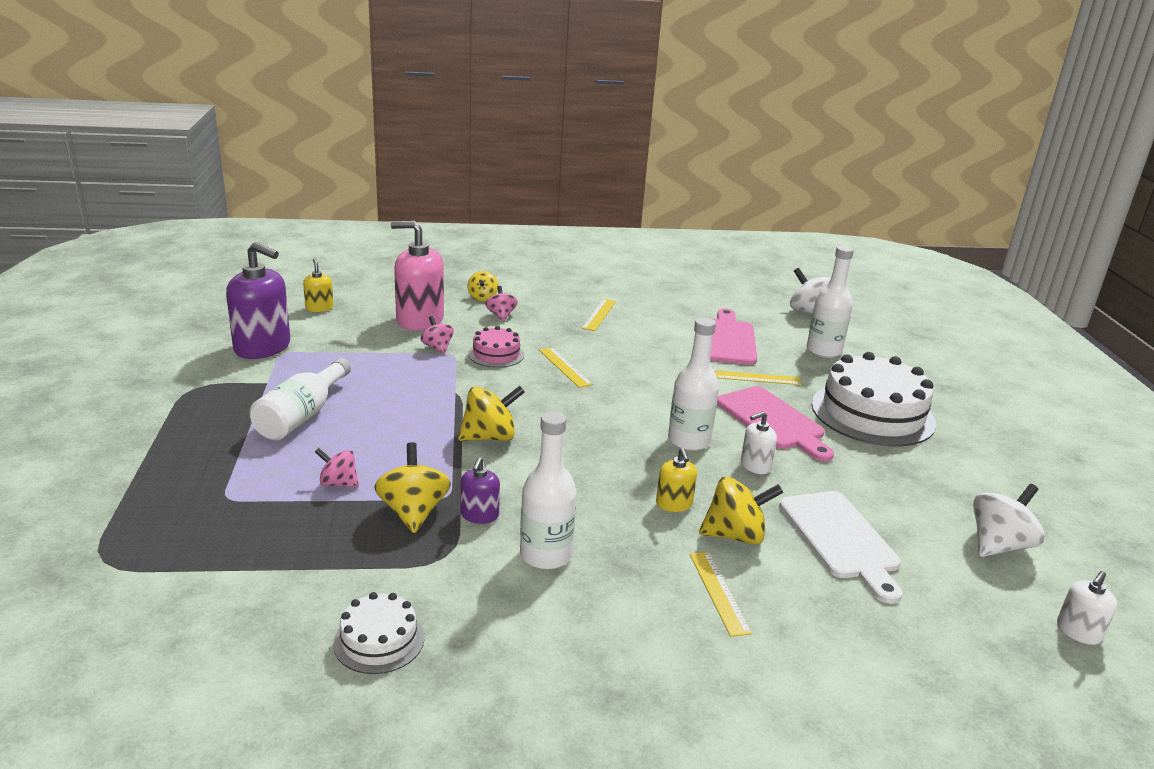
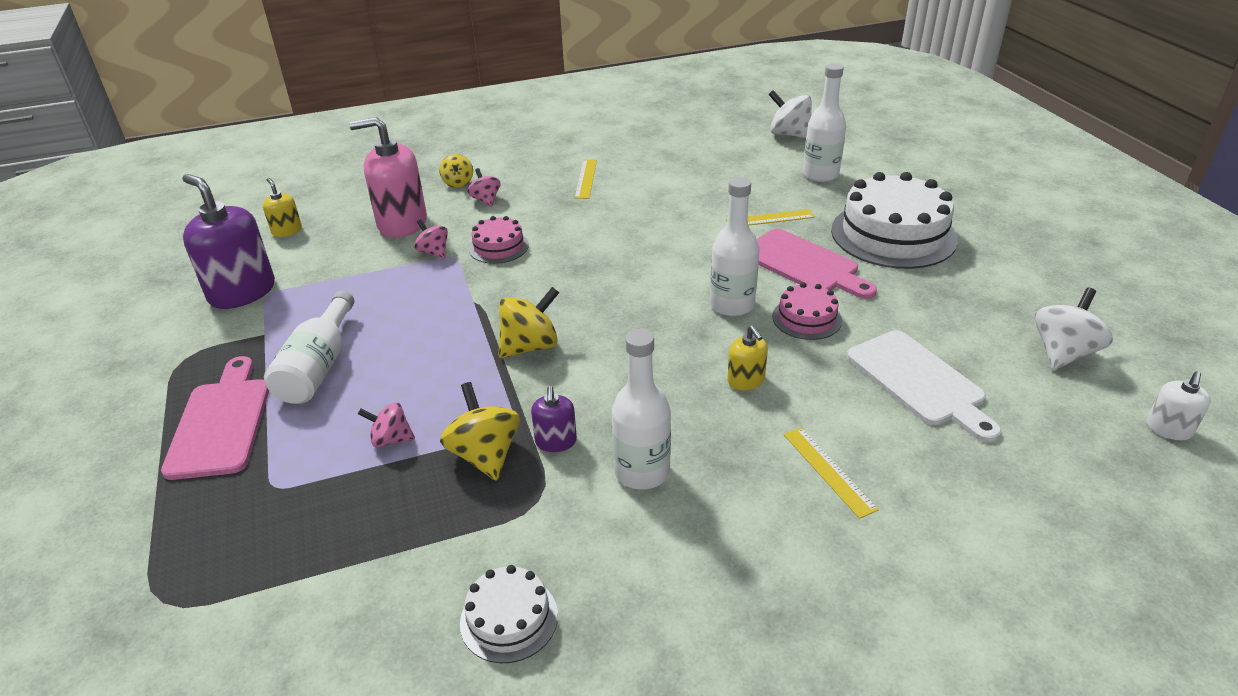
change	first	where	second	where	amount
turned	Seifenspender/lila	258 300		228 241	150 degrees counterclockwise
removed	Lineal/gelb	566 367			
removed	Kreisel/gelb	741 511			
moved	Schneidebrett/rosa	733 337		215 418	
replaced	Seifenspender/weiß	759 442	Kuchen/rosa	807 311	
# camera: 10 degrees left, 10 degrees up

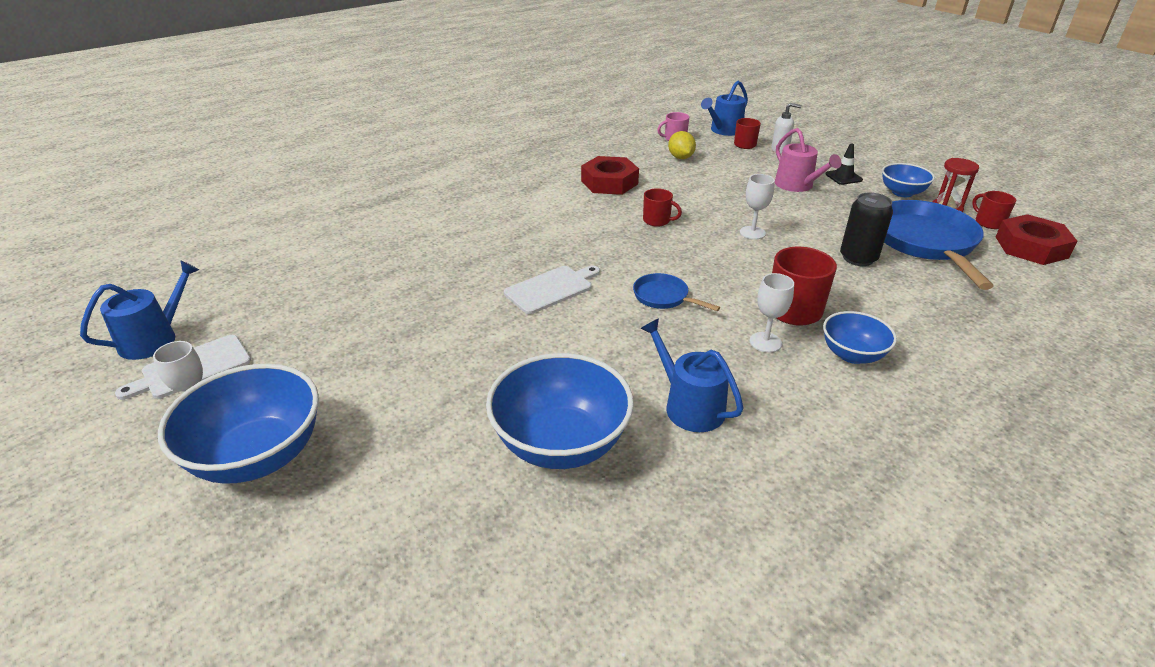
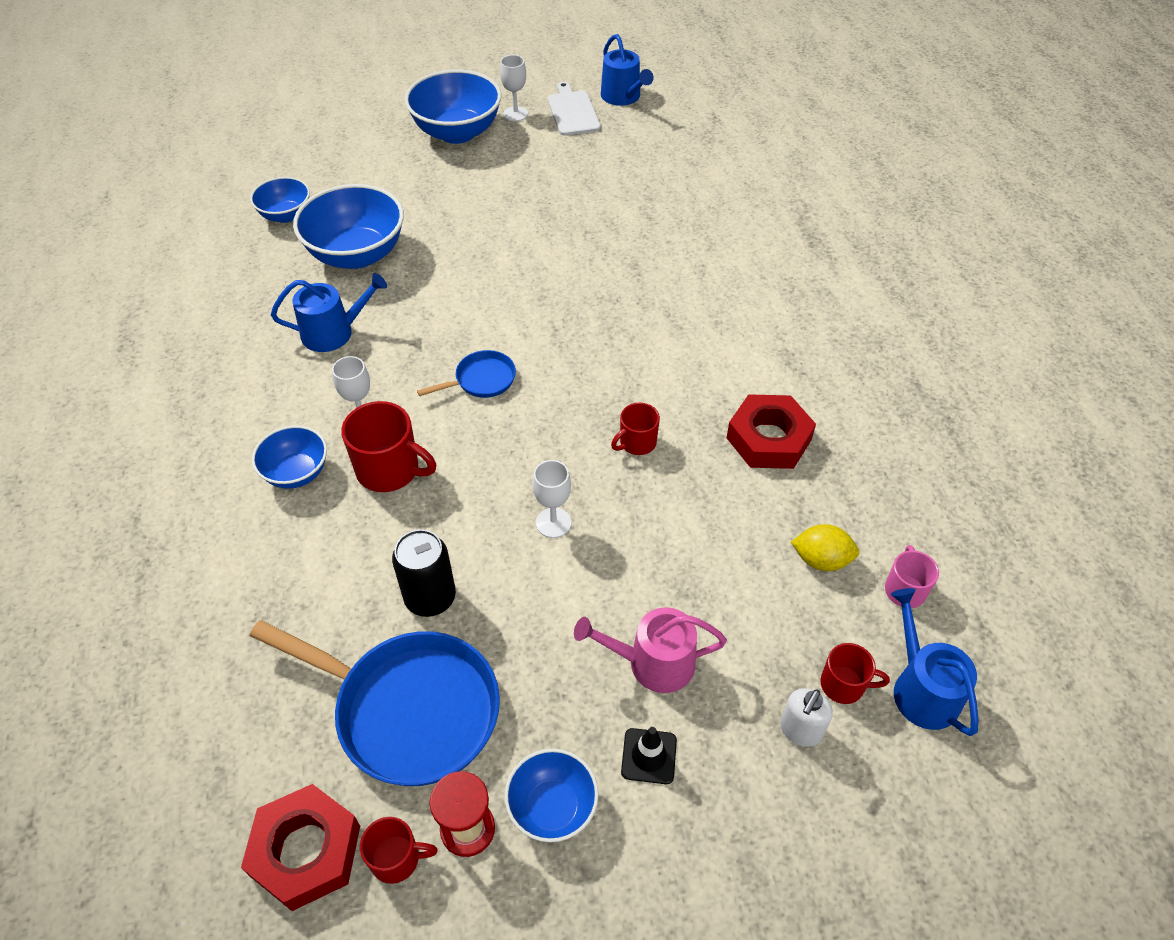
change	first	where	second	where	amount
removed	Schneidebrett/weiß	552 290			
added			Schüssel/blau	280 200	
# camera: 115 degrees right, 15 degrees up

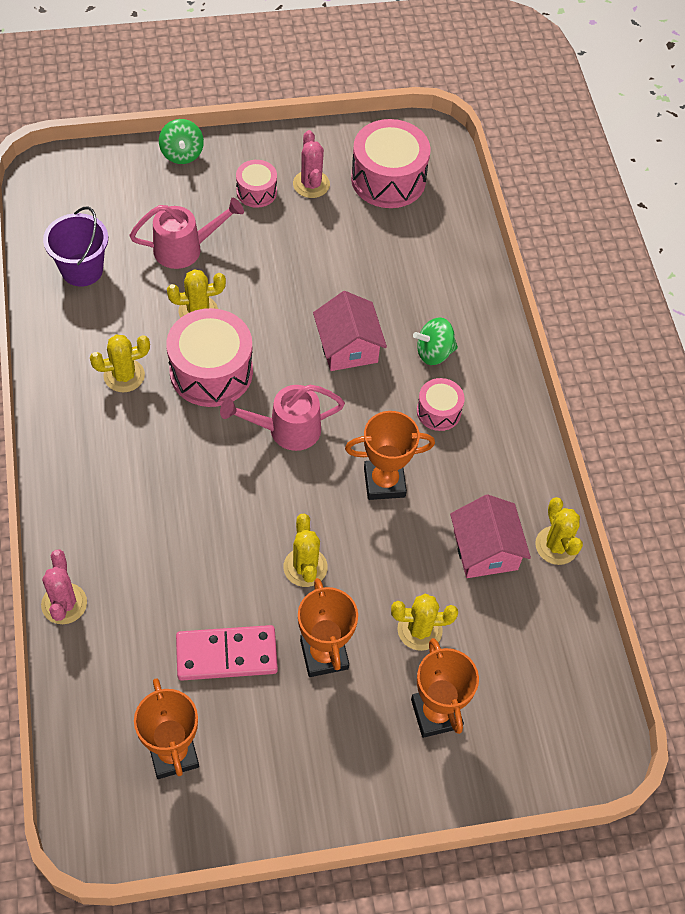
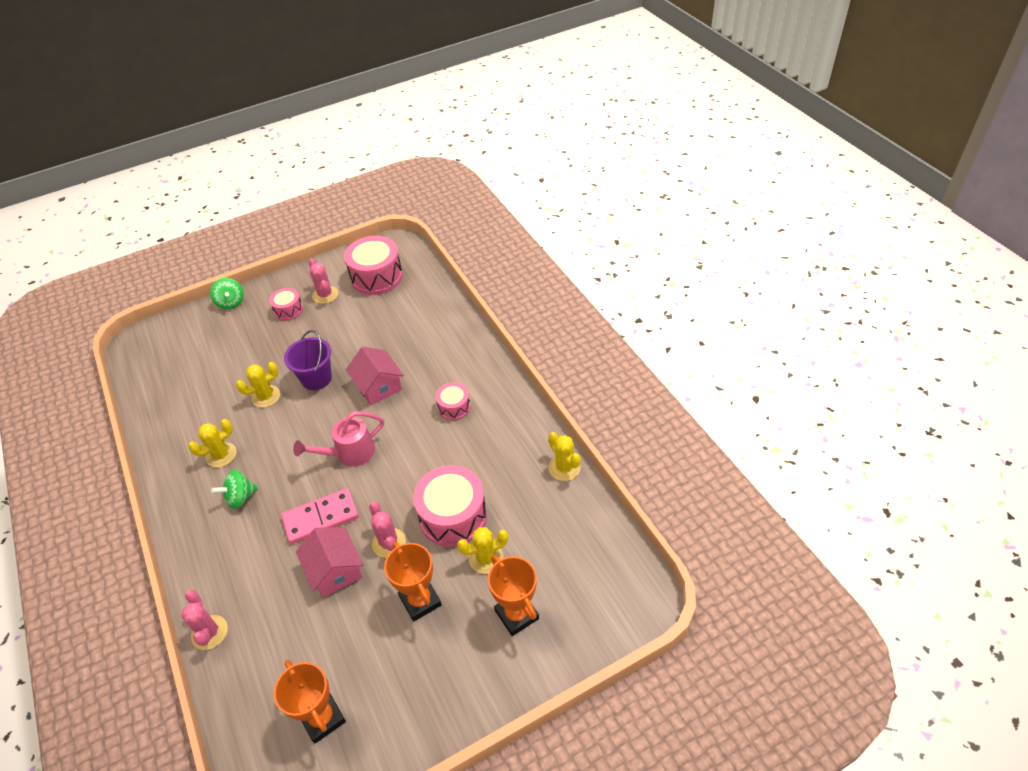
change	first	where	second	where	amount
moved	Eimer/lila	75 247		308 360	
removed	Gießkanne/rosa	186 233			
moved	Trommel/rosa	209 357		450 506	
moved	Dominostein/rosa	227 653		320 516	
recoloured	Kaktus/gelb	306 550	Kaktus/rosa	387 529	
removed	Pokal/orange	390 455			
moved	Kreisel/grün	435 341		234 489	
moved	Haus/rosa	490 536		330 562	
# camera: 10 degrees left, 10 degrees down

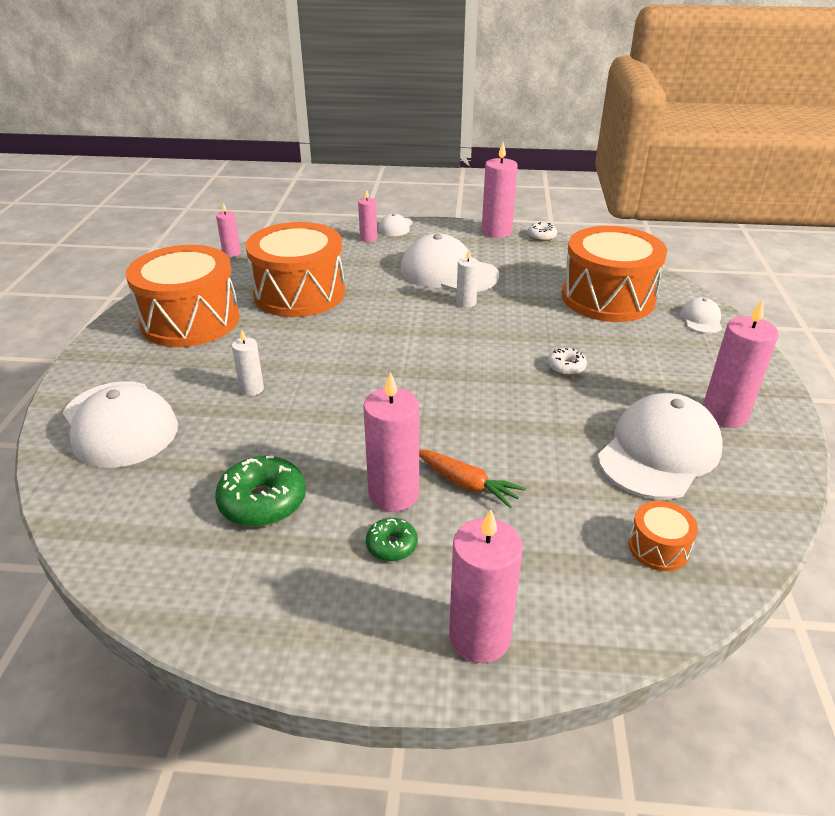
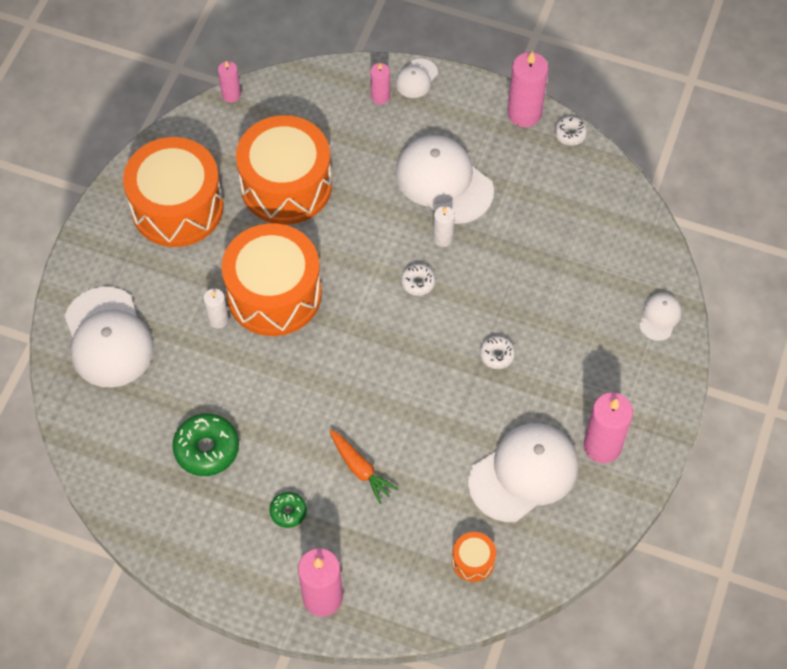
change	first	where	second	where	amount
removed	Kerze/rosa	391 442			
moved	Trommel/orange	614 274		272 279	
added			Donut/weiß	418 280	
# camera: 15 degrees right, 25 degrees up

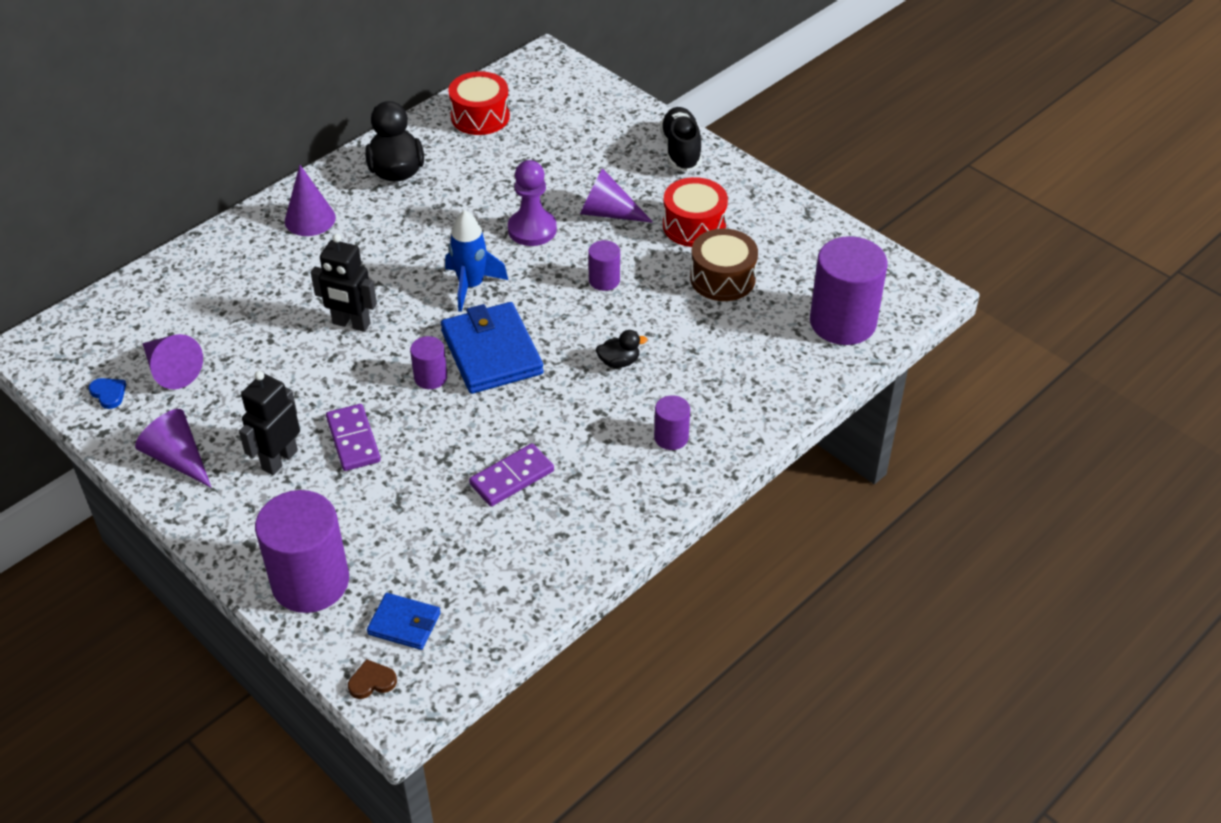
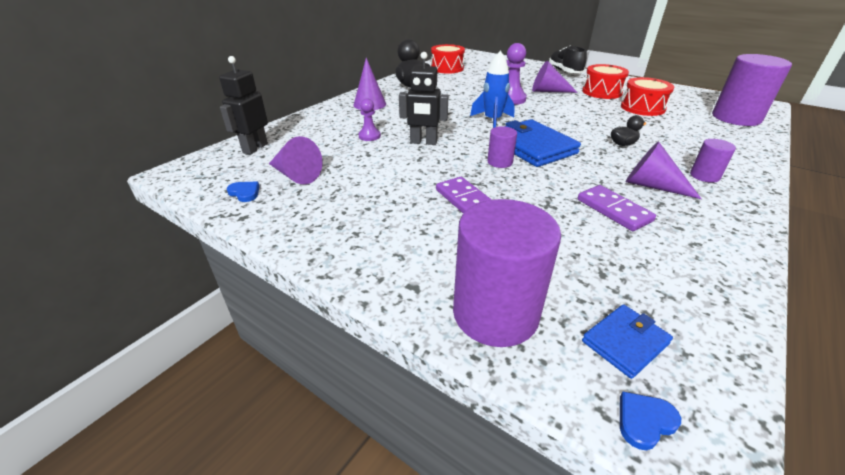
change	first	where	second	where	amount
moved	Kegel/lila	173 448		663 170	
moved	Roboter/schwarz	269 423		243 105	
recoloured	Herz/braun	372 679	Herz/blau	650 421	
turned	Geldbörse/blau	403 621		627 341	45 degrees counterclockwise
turned	Dominostein/lila	511 475		617 208	75 degrees counterclockwise
removed	Vollzylinder/lila	604 265			
recoloured	Trommel/braun	724 265	Trommel/rot	647 96	
added			Bauer/lila	369 119	
# camera: 10 degrees left, 10 degrees down

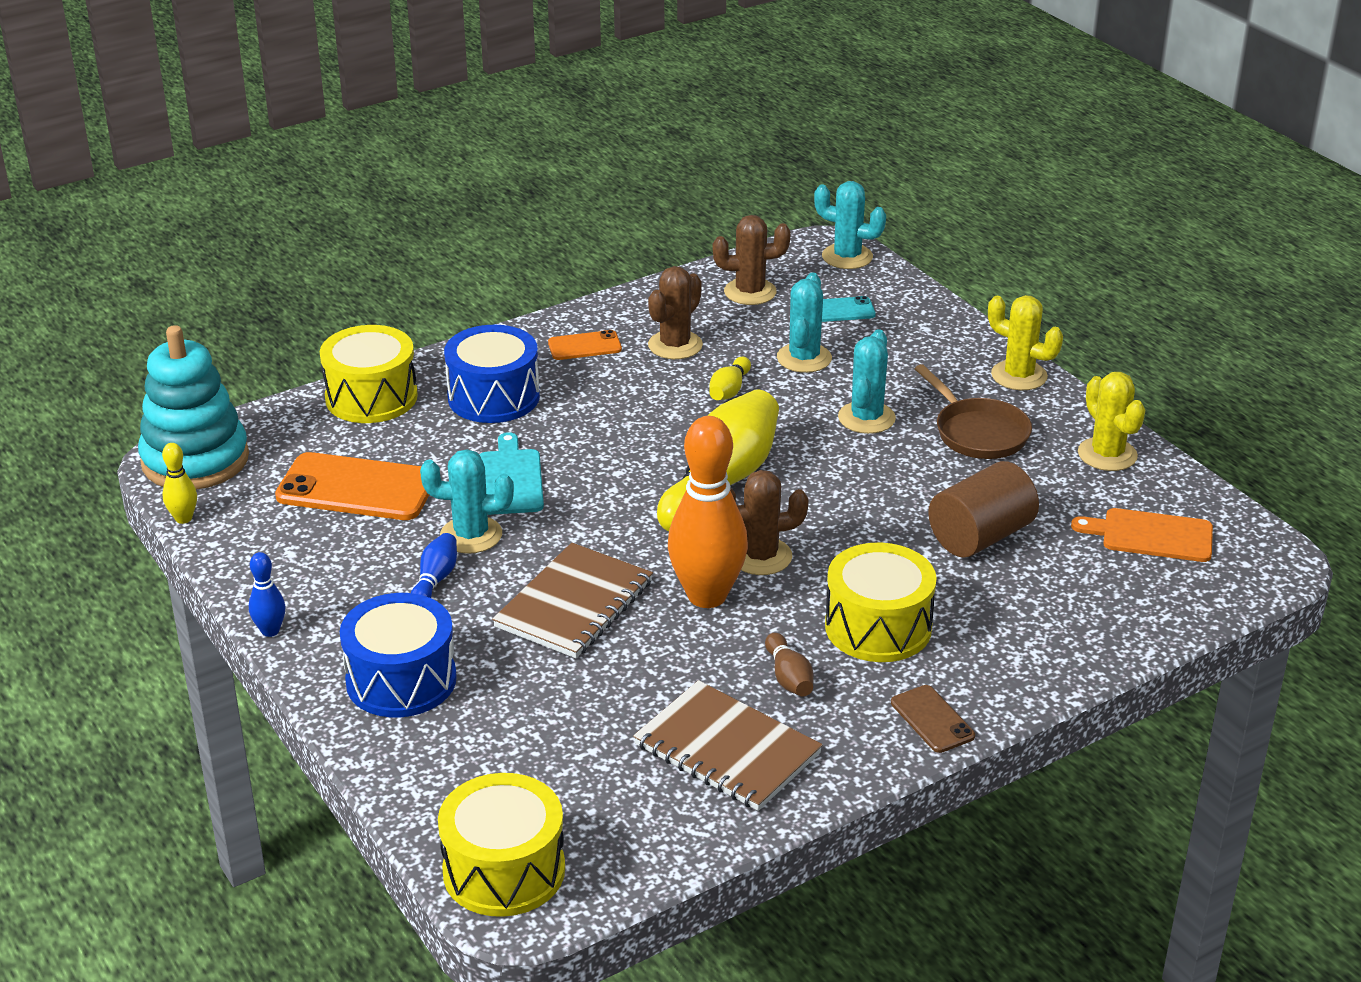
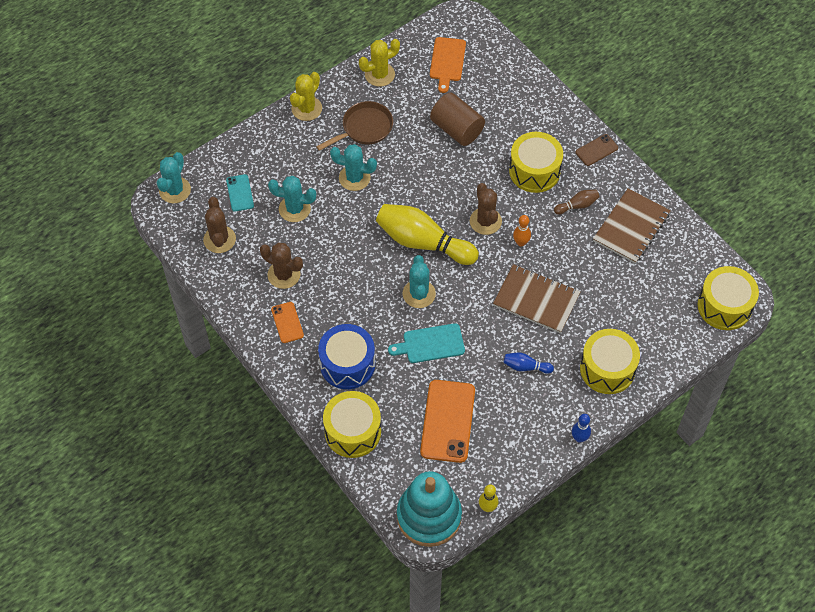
change	first	where	second	where	amount
recoloured	Trommel/blau	398 655	Trommel/gelb	610 361	
moved	Kaktus/türkis	467 501		419 281	
resized	Bowlingkegel/orange	708 512		522 231	x0.45
removed	Bowlingkegel/gelb	730 378			
# camera: 95 degrees left, 25 degrees up

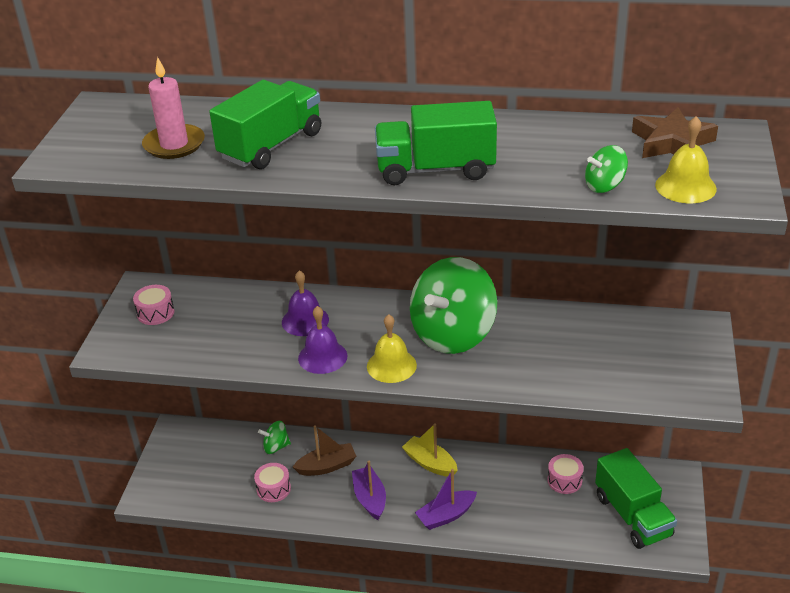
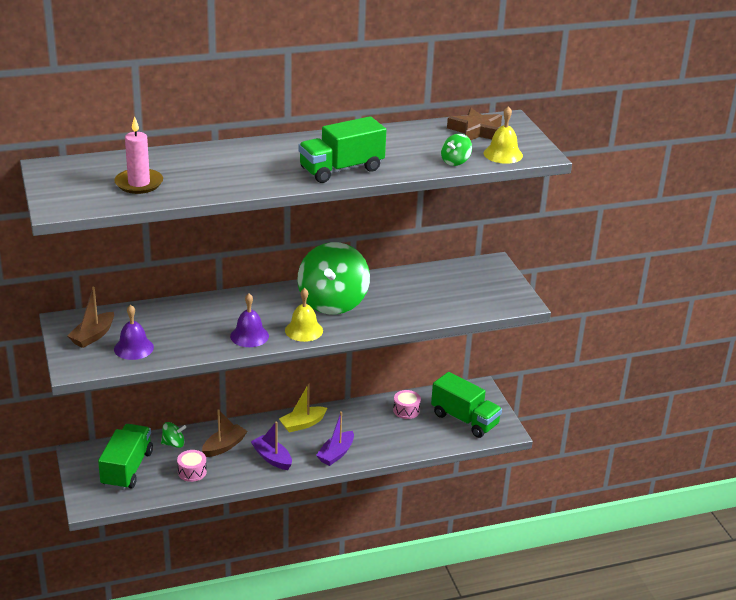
change	first	where	second	where	amount
replaced	Trommel/rosa	153 305	Boot/braun	90 317	
moved	Lastwagen/grün	265 124		125 457	
turned	Kreisel/grün	274 437		173 435	150 degrees counterclockwise
moved	Glocke/lila	305 303		134 332	
turned	Boot/gelb	430 450		303 408	45 degrees counterclockwise
# camera: 30 degrees left, 5 degrees down

